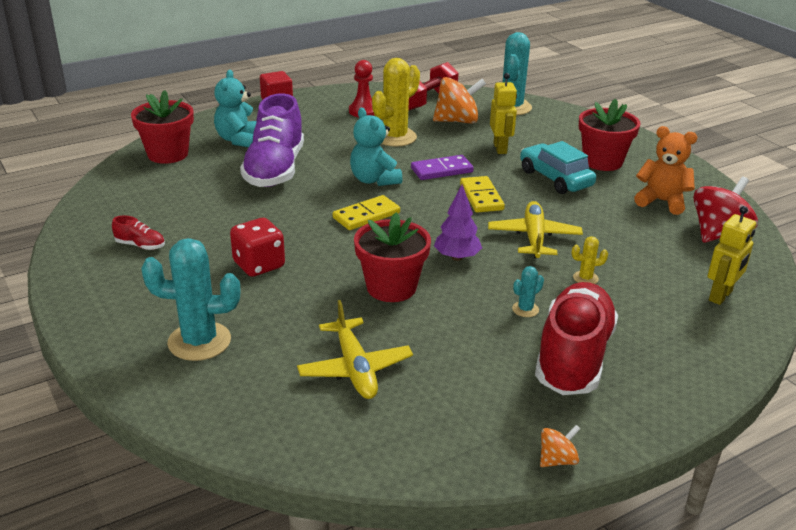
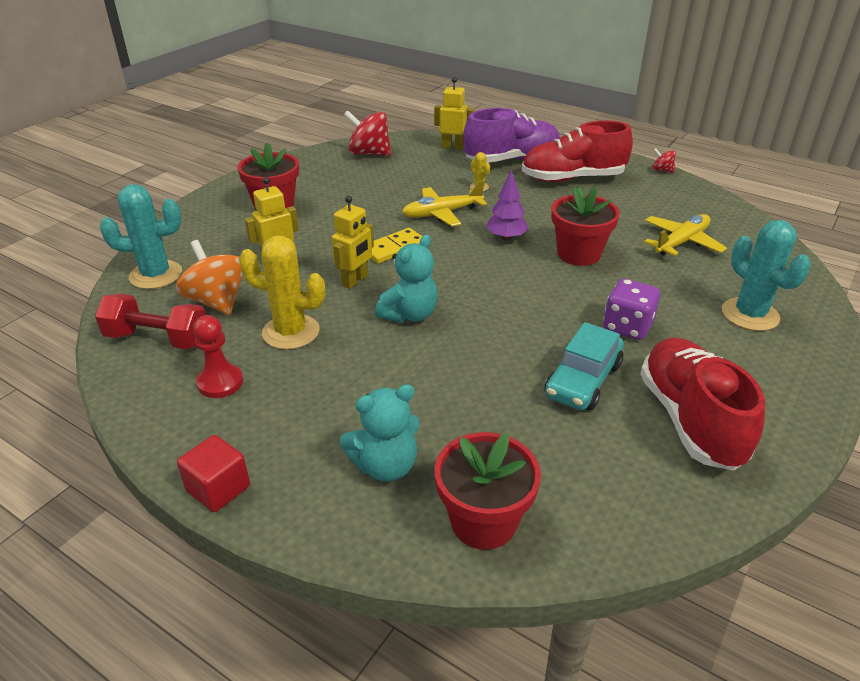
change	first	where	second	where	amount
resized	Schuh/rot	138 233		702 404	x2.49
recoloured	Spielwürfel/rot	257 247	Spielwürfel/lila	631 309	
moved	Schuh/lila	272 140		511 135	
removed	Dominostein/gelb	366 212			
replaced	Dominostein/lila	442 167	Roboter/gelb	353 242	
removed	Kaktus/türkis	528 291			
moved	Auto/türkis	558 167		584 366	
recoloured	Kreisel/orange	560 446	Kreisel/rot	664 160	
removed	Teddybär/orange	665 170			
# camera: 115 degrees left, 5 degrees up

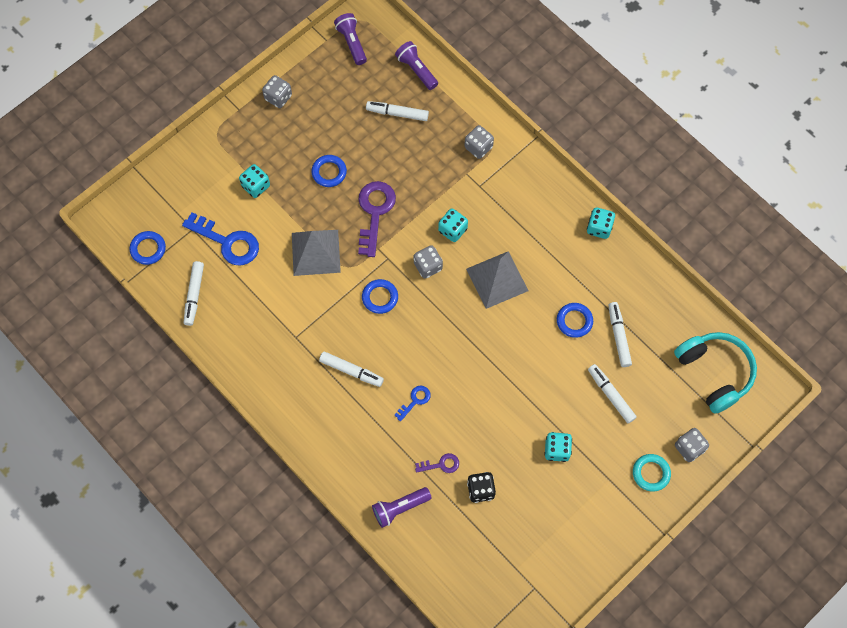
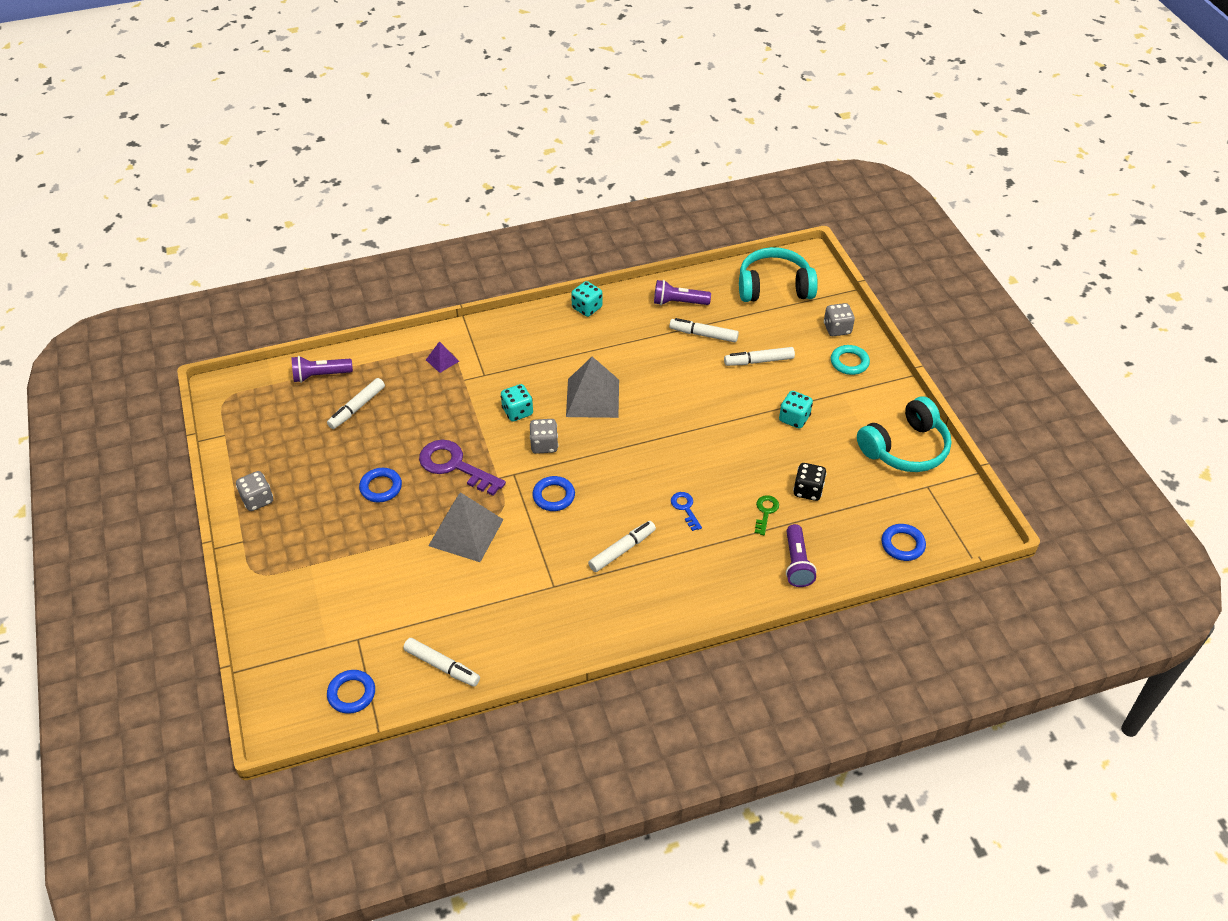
change	first	where	second	where	amount
removed	Schlüssel/blau	220 239			
removed	Spielwürfel/türkis	254 181			
moved	Taschenlampe/lila	350 39		682 292	
recoloured	Schlüssel/lila	437 463	Schlüssel/grün	767 515	
replaced	Spielwürfel/grau	479 142	Pyramide/lila	442 357	
moved	Ring/blau	575 320		903 542	
added			Kopfhörer/türkis	904 434	
# camera: 65 degrees left, 20 degrees down

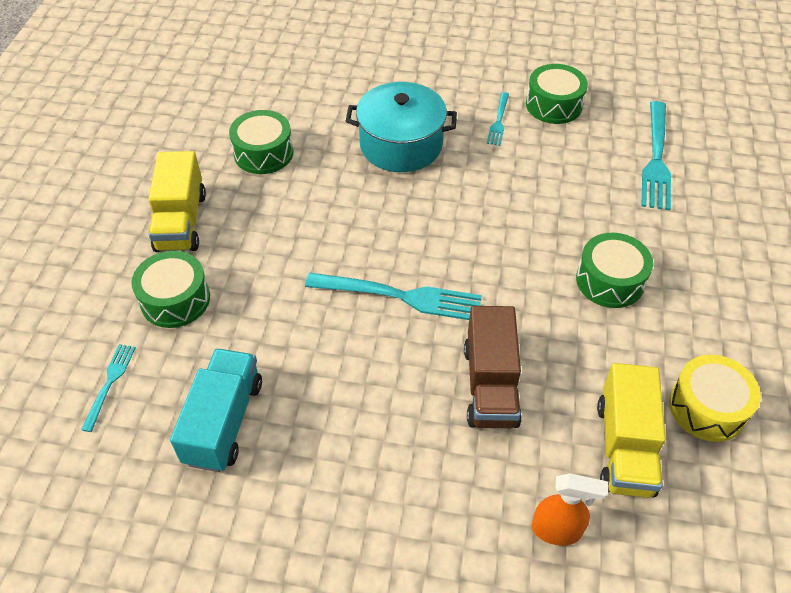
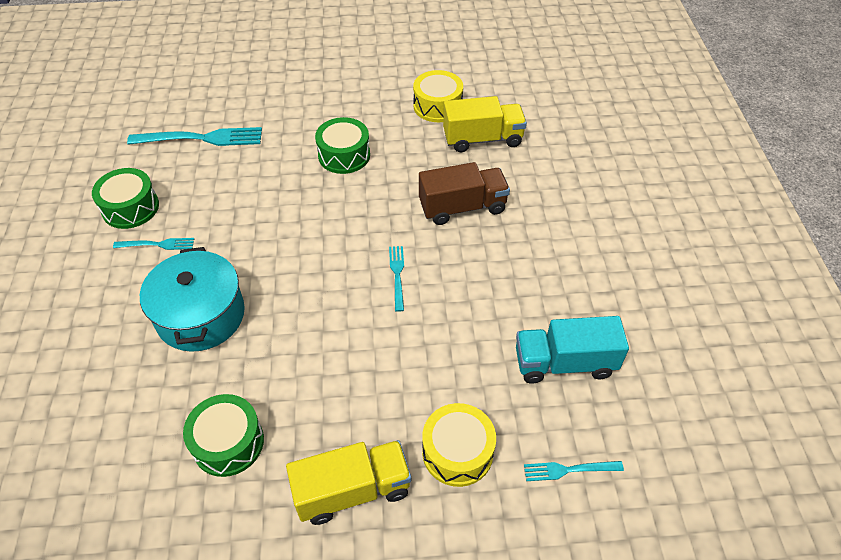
change	first	where	second	where	amount
recoloured	Trommel/grün	170 289	Trommel/gelb	459 445	
resized	Gabel/türkis	393 296		396 279	x0.53
removed	Sprühflasche/orange	570 509			
# camera: 105 degrees left, 0 degrees up

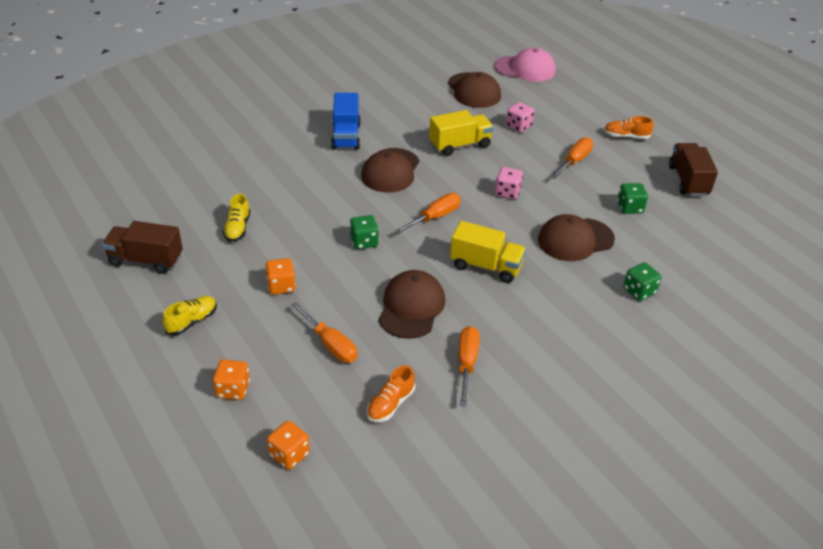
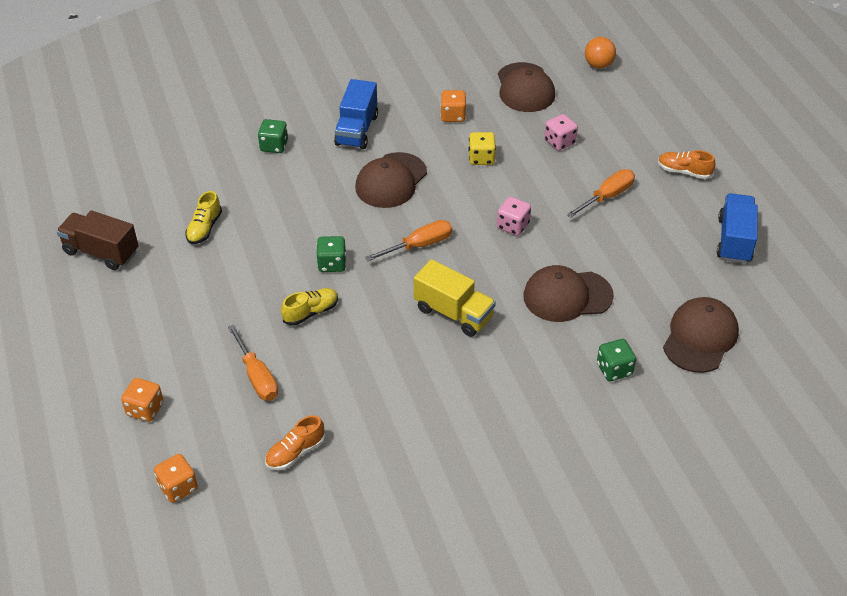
change	first	where	second	where	amount
moved	Schuh/gelb	190 316		309 307	
moved	Spielwürfel/orange	280 276		453 106	
moved	Kappe/braun	412 304		701 335	
replaced	Lastwagen/gelb	461 133	Spielwürfel/gelb	482 148	
removed	Schraubenzieher/orange	469 366			
replaced	Kappe/rosa	525 65	Ball/orange	600 52	
moved	Spielwürfel/grün	632 198		273 136	
recoloured	Lastwagen/braun	693 169	Lastwagen/blau	737 228	
# camera: 15 degrees right, 5 degrees up

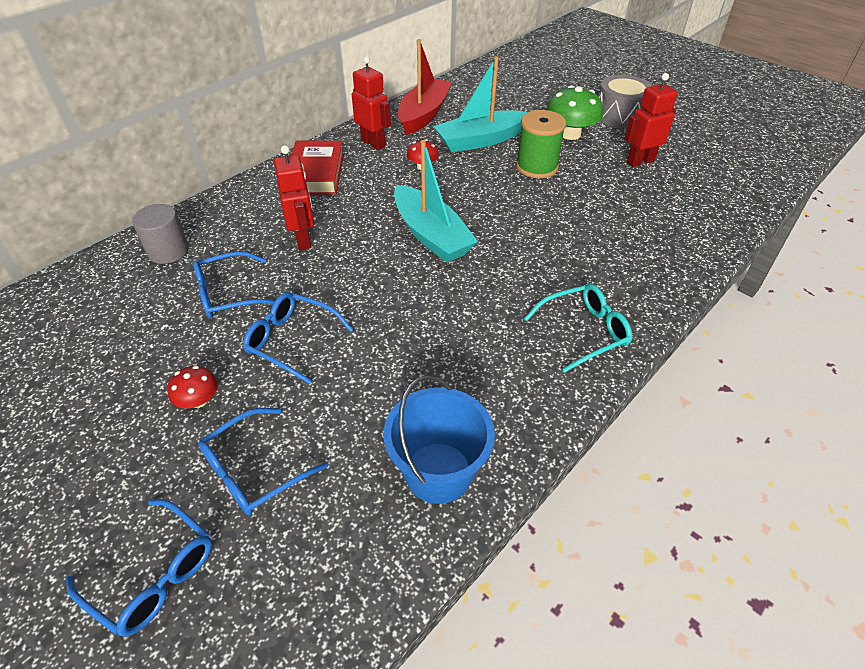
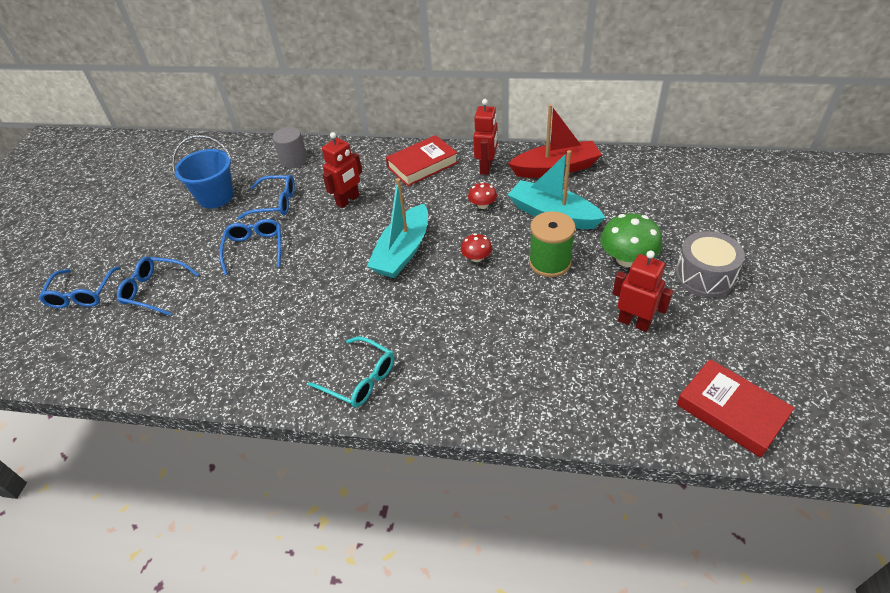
change	first	where	second	where	amount
moved	Pilz/rot	192 387		476 247	
turned	Brille/blau	234 285		266 197	150 degrees clockwise
moved	Eimer/blau	439 439		203 172	
added			Buch/rot	736 408	
# camera: 60 degrees right, 0 degrees up

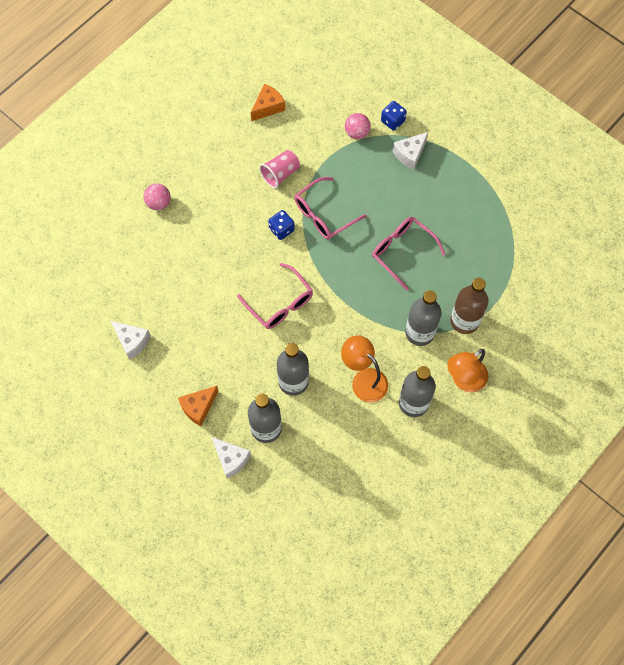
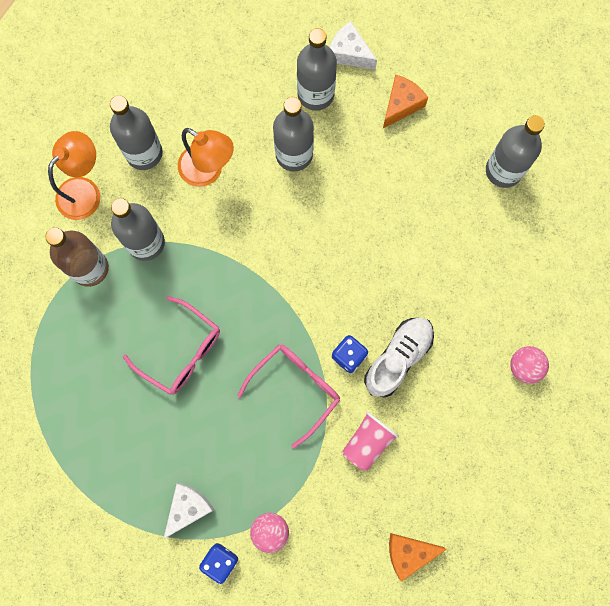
change	first	where	second	where	amount
replaced	Käse/weiß	131 340	Flasche/grau	515 151	
removed	Brille/rosa	275 296			
turned	Käse/orange	268 102		418 557	45 degrees clockwise
added			Schuh/weiß	399 358	
# camera: 170 degrees right, 10 degrees up

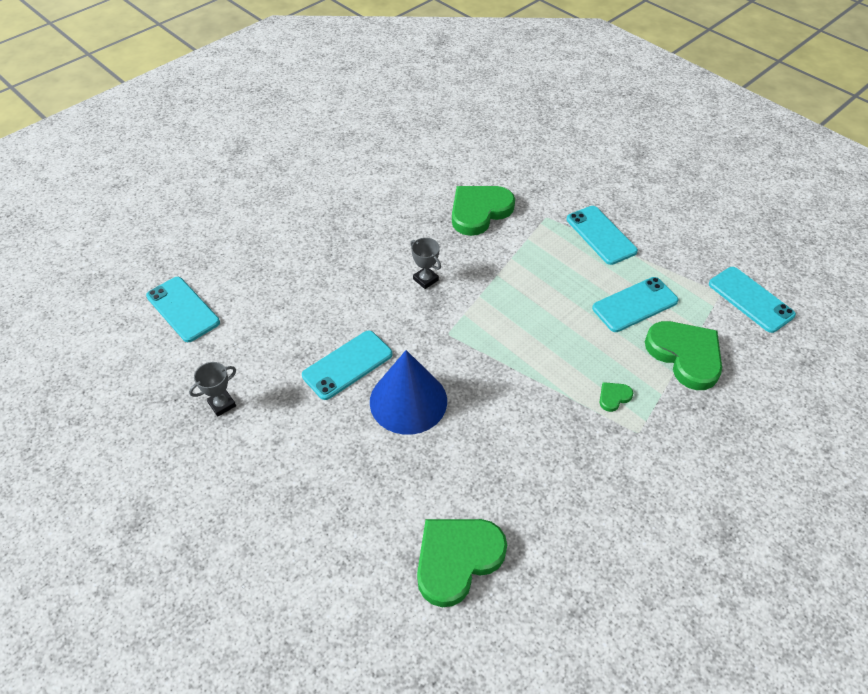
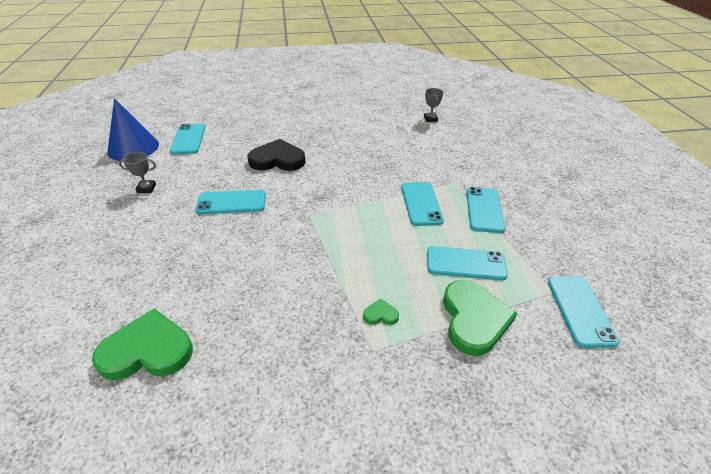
change	first	where	second	where	amount
moved	Kegel/blau	408 392		133 129	
moved	Pokal/grau	426 263		433 105	
removed	Herz/grün	483 211			
added			Herz/schwarz	277 155	
added			Handy/türkis	422 204	
# camera: 35 degrees right, 10 degrees down

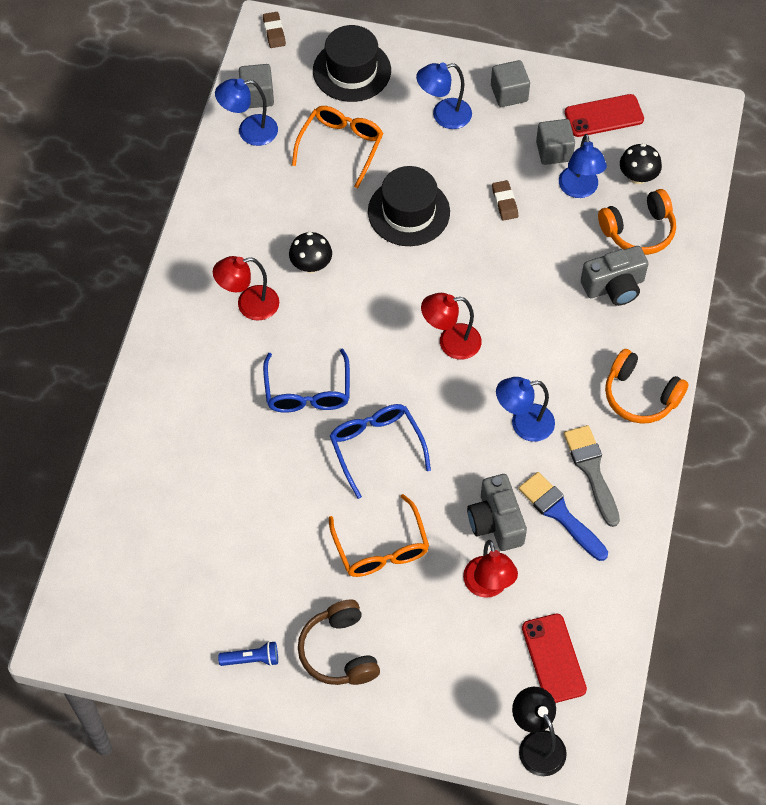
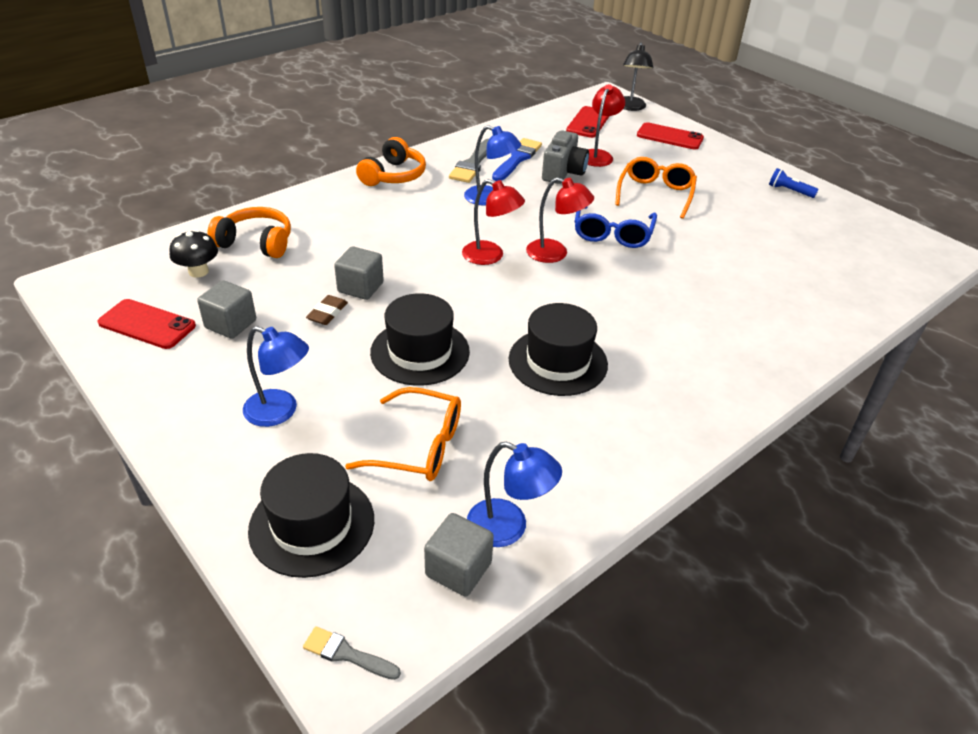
change	first	where	second	where	amount
moved	Lampe/rot	246 288		560 220	
replaced	Radiergummi/braun	274 30	Pinsel/grau	352 653	
removed	Brille/blau	306 380			
replaced	Pilz/schwarz	310 252	Hut/schwarz	558 349	
turned	Brille/orange	337 147		403 434	135 degrees counterclockwise
removed	Kopfhörer/braun	339 642			
moved	Kubus/grau	510 83		359 273	
turned	Pinsel/blau	563 516		517 159	150 degrees counterclockwise
removed	Lampe/blau	583 166			
removed	Kamera/grau	615 276			
turned	Kopfhörer/orange	646 386		391 161	45 degrees clockwise
added			Handy/rot	670 136	
# camera: 145 degrees left, 20 degrees down

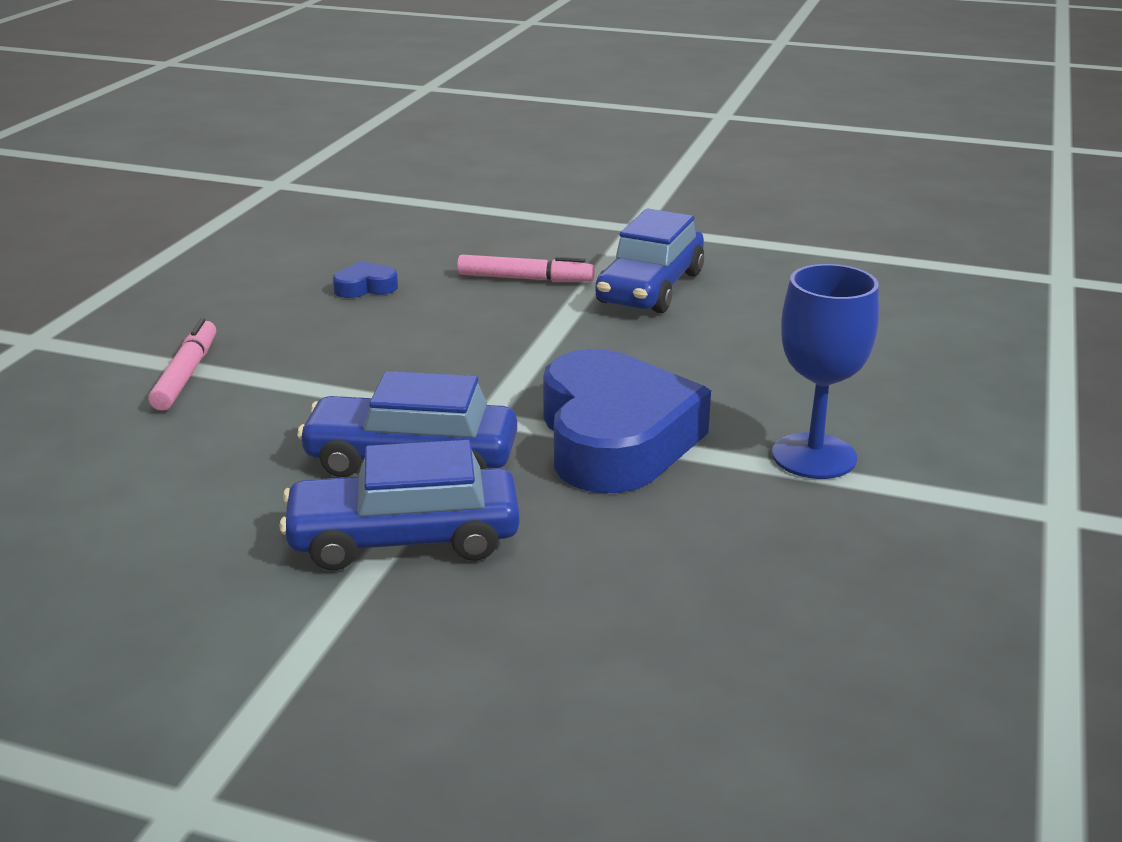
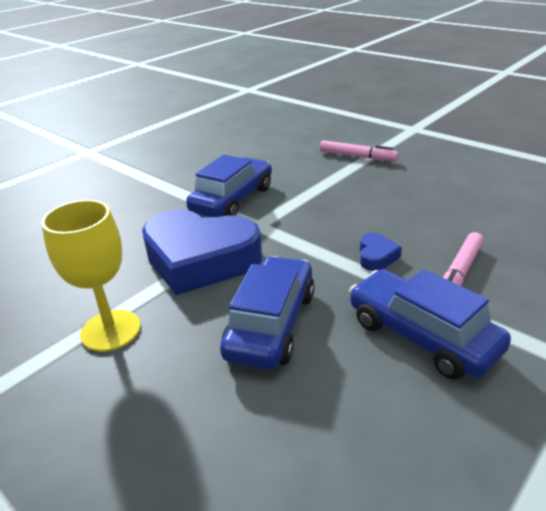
change	first	where	second	where	amount
moved	Auto/blau	399 505		267 313	
moved	Herz/blau	365 279		381 252	
recoloured	Kelch/blau	825 371	Kelch/gelb	91 276	
# camera: 115 degrees right, 5 degrees up

